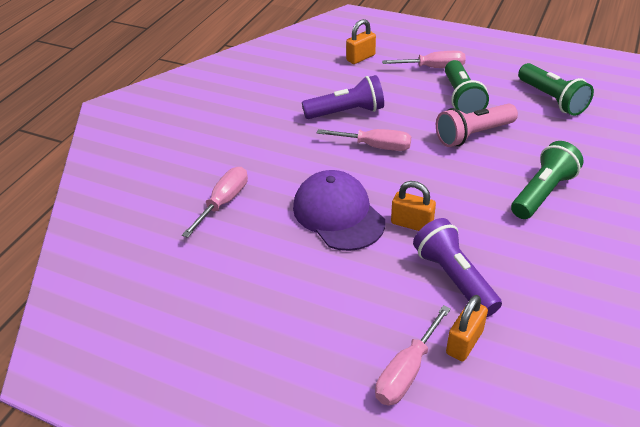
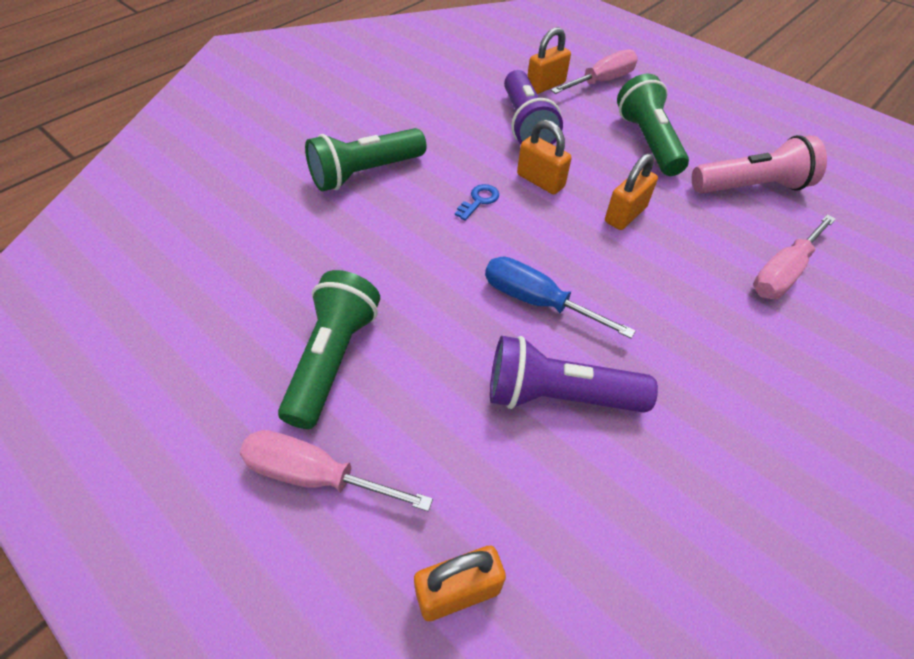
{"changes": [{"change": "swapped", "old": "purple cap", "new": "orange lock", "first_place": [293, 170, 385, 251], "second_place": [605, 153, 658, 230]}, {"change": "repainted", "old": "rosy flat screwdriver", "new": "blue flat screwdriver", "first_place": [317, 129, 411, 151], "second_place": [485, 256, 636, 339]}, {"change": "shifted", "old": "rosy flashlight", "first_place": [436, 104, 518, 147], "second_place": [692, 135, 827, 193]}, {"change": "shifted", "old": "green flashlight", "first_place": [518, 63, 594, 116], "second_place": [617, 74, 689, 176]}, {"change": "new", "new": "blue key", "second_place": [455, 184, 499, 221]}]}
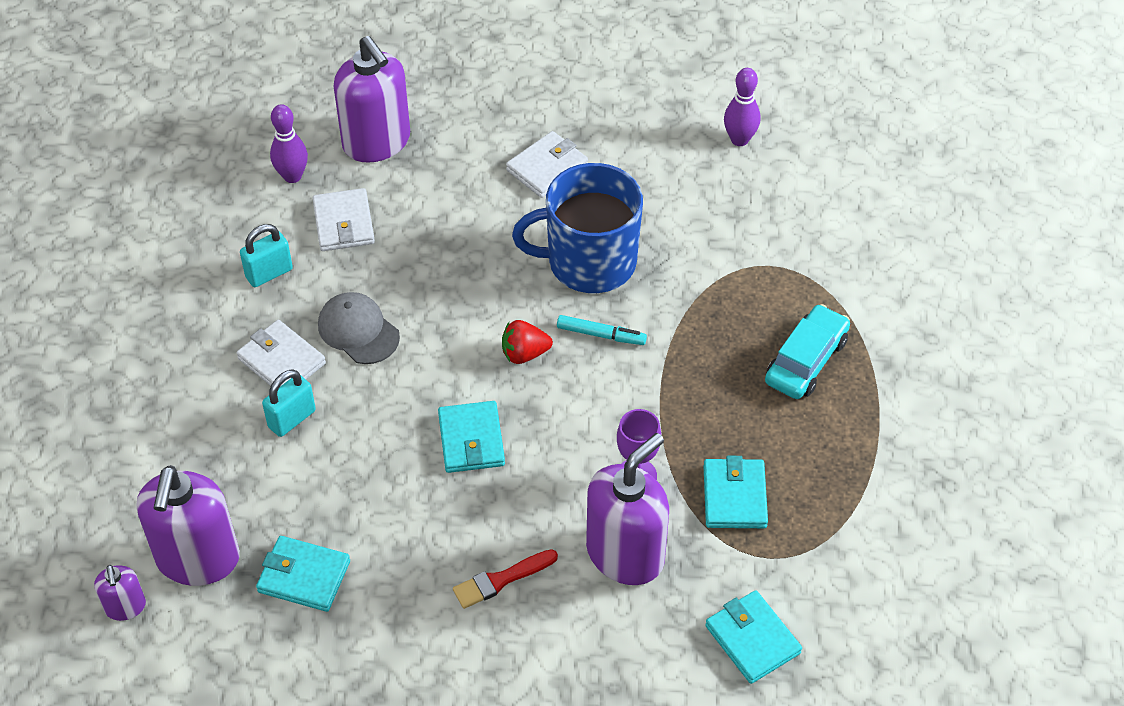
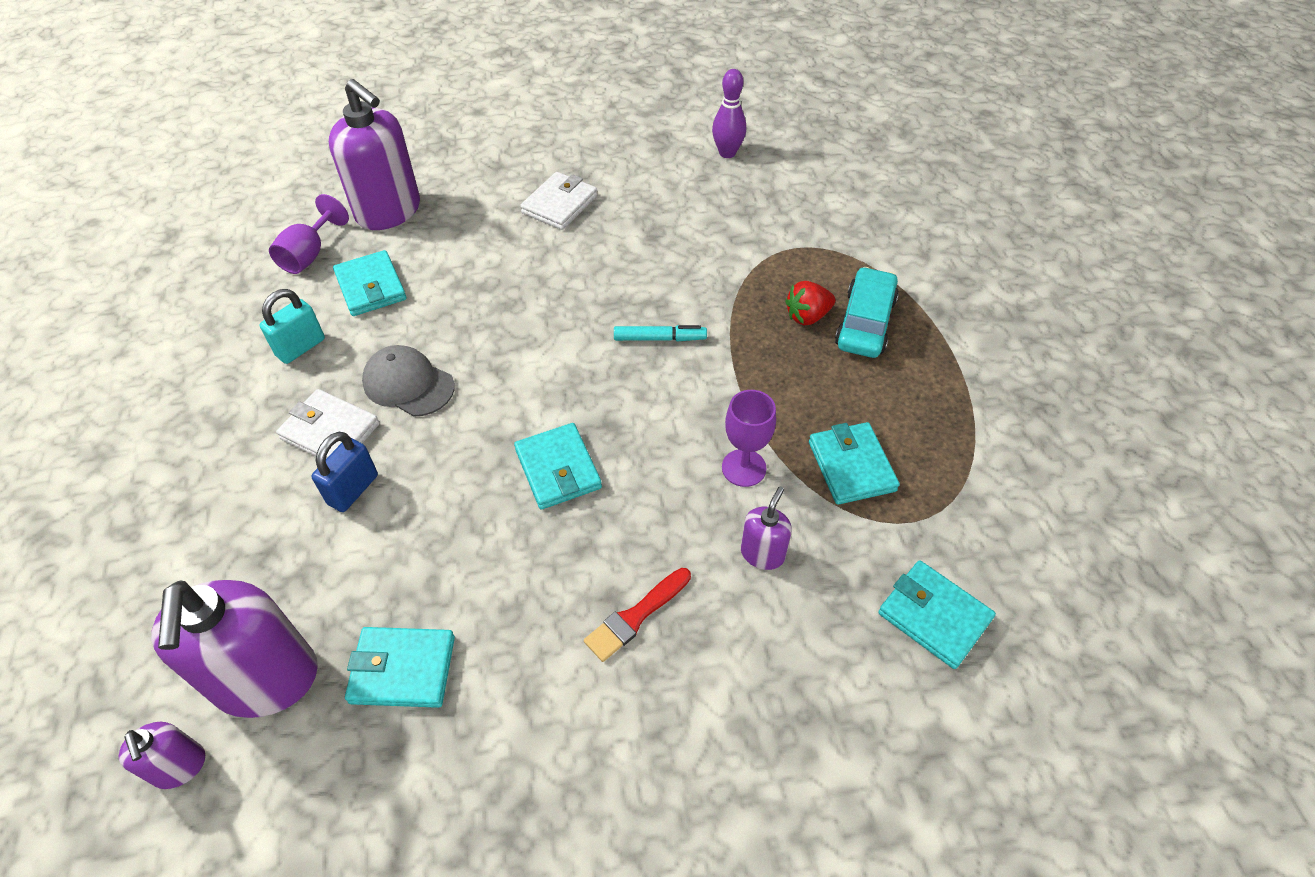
{"changes": [{"change": "repainted", "old": "teal lock", "new": "blue lock", "first_place": [262, 370, 316, 437], "second_place": [311, 432, 378, 512]}, {"change": "swapped", "old": "purple skittle", "new": "purple wine glass", "first_place": [270, 104, 308, 183], "second_place": [269, 194, 349, 274]}, {"change": "repainted", "old": "white billfold", "new": "teal billfold", "first_place": [313, 188, 375, 251], "second_place": [333, 250, 406, 316]}, {"change": "shifted", "old": "scarlet toy strawberry", "first_place": [502, 320, 553, 364], "second_place": [785, 281, 835, 325]}, {"change": "gone", "old": "blue mug", "first_place": [512, 163, 643, 293]}, {"change": "scaled", "old": "purple soap pump", "first_place": [586, 433, 669, 585], "second_place": [741, 486, 792, 570], "factor": 0.48}]}
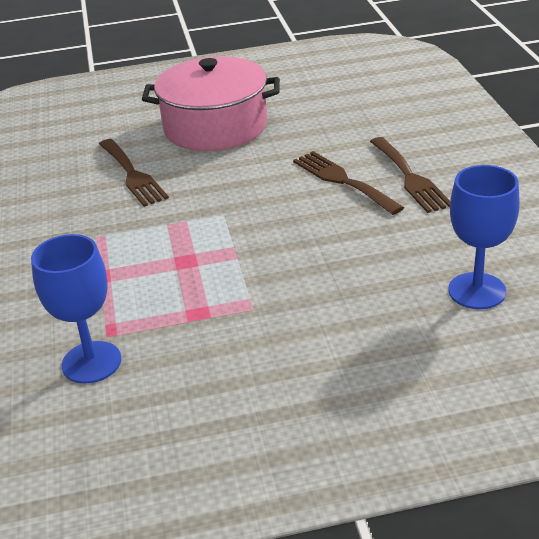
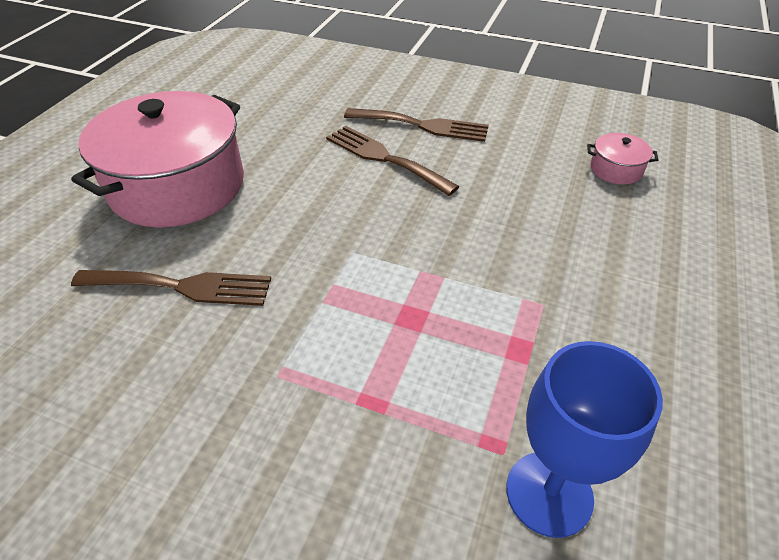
{"changes": [{"change": "rotated", "old": "russet table fork", "first_place": [293, 151, 404, 215], "second_place": [326, 126, 460, 196], "degrees": 45}, {"change": "swapped", "old": "blue wine glass", "new": "rosy stockpot", "first_place": [448, 165, 520, 309], "second_place": [587, 133, 658, 185]}]}
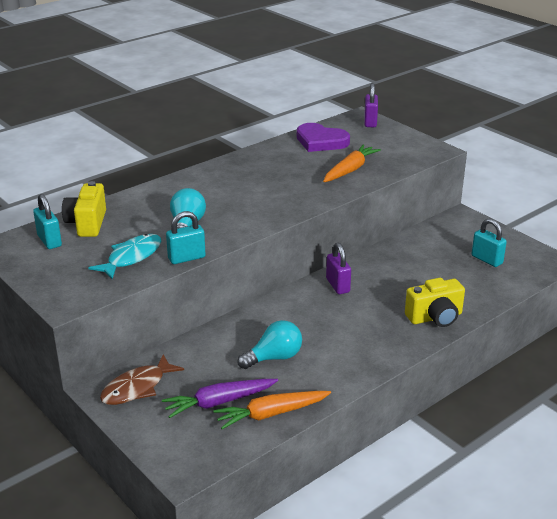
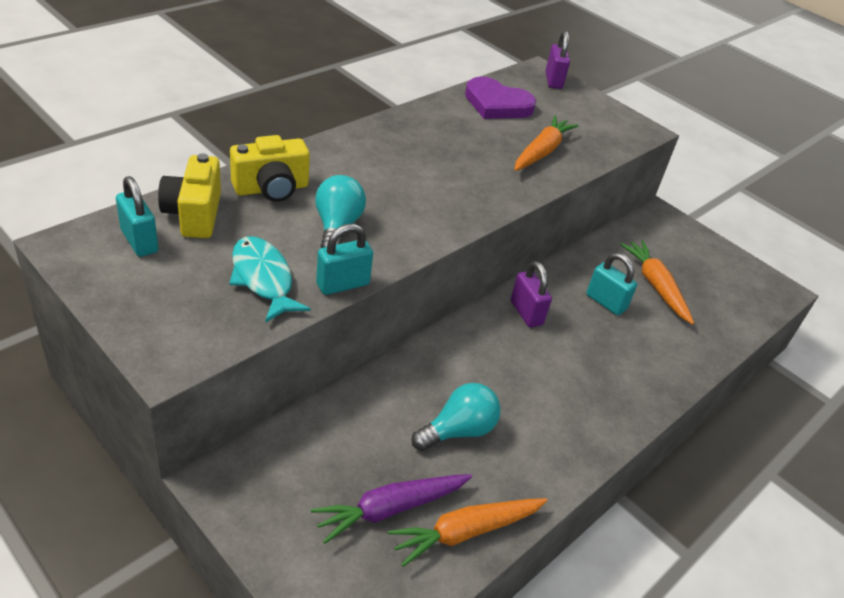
{"changes": [{"change": "rotated", "old": "teal fish figure", "first_place": [89, 234, 161, 279], "second_place": [229, 236, 311, 323], "degrees": -60}, {"change": "gone", "old": "russet fish figure", "first_place": [100, 354, 184, 405]}, {"change": "shifted", "old": "yellow compact camera", "first_place": [405, 278, 465, 327], "second_place": [230, 135, 310, 202]}, {"change": "shifted", "old": "teal lock", "first_place": [471, 218, 507, 267], "second_place": [586, 253, 637, 316]}, {"change": "new", "new": "orange root vegetable", "second_place": [620, 240, 694, 325]}]}
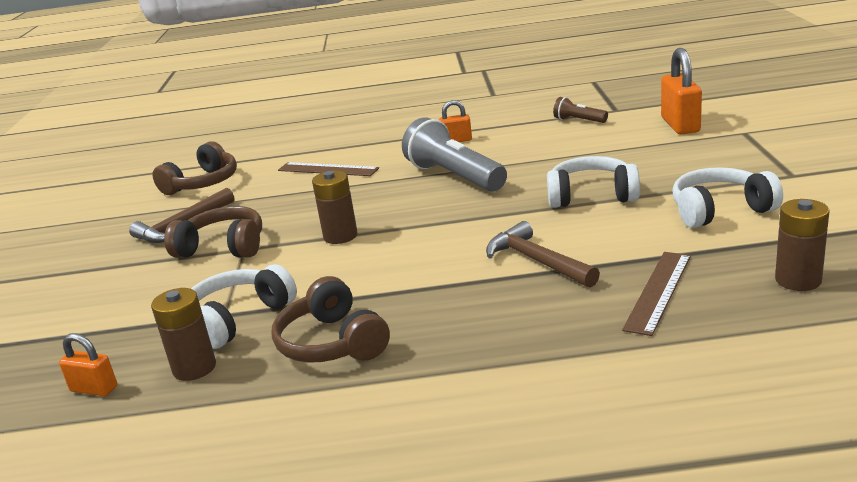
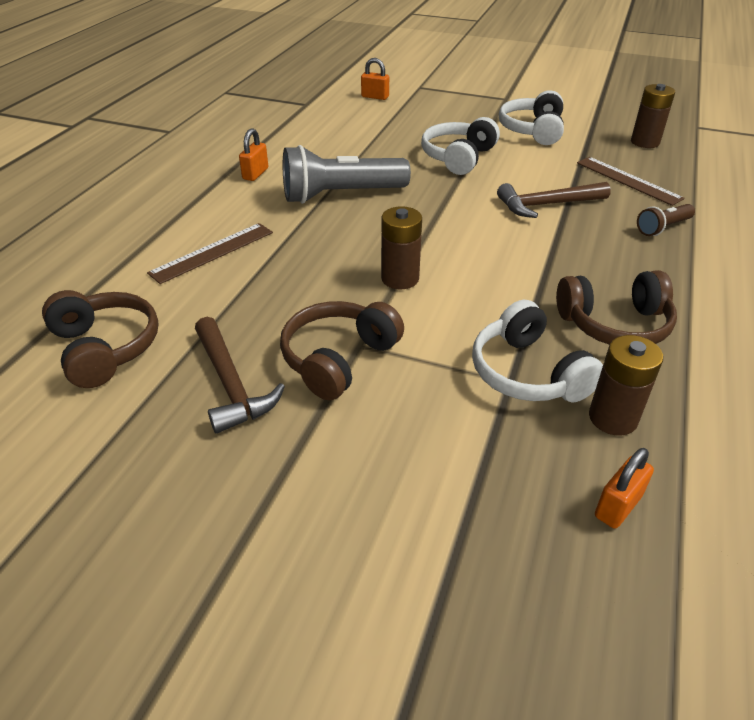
{"changes": [{"change": "shifted", "old": "russet flashlight", "first_place": [553, 97, 608, 123], "second_place": [637, 204, 695, 236]}, {"change": "scaled", "old": "orange lock", "first_place": [661, 48, 702, 134], "second_place": [361, 58, 389, 100], "factor": 0.57}]}
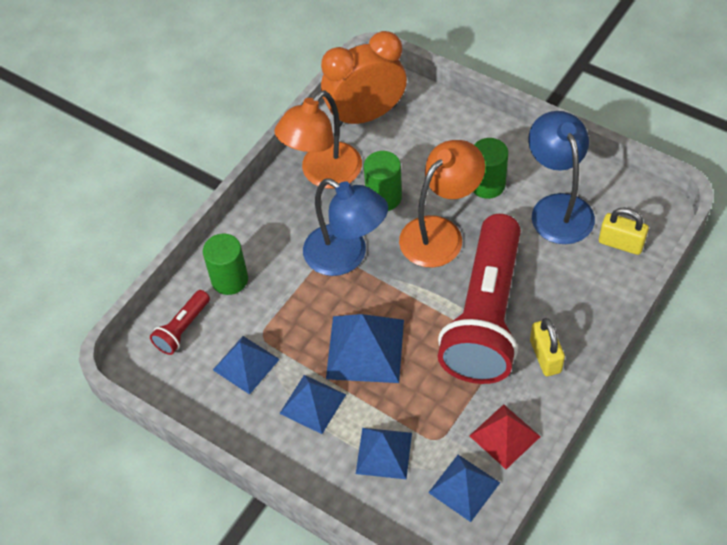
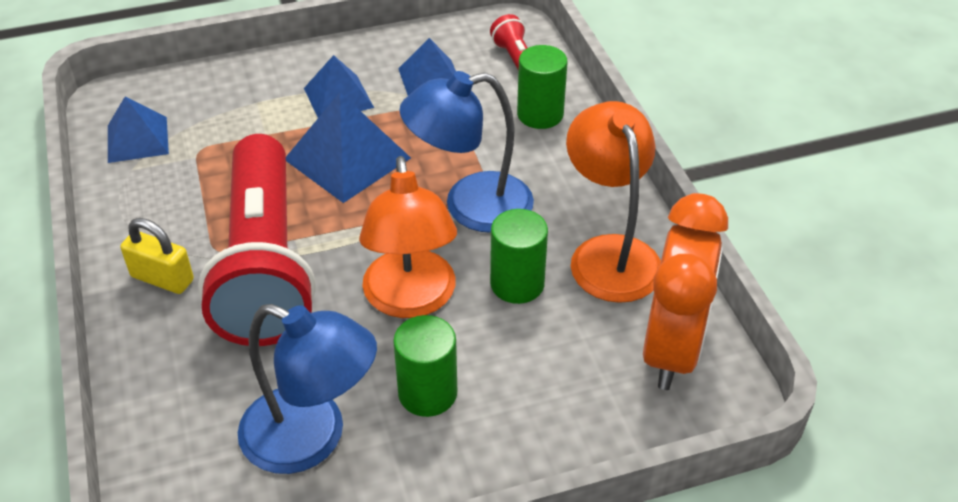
{"changes": [{"change": "gone", "old": "blue pyramid shape", "first_place": [356, 428, 412, 479]}, {"change": "rotated", "old": "scarlet flashlight", "first_place": [438, 214, 521, 384], "second_place": [198, 134, 316, 346], "degrees": -150}, {"change": "gone", "old": "scarlet pyramid shape", "first_place": [469, 404, 541, 469]}, {"change": "gone", "old": "yellow lock", "first_place": [599, 208, 649, 255]}]}
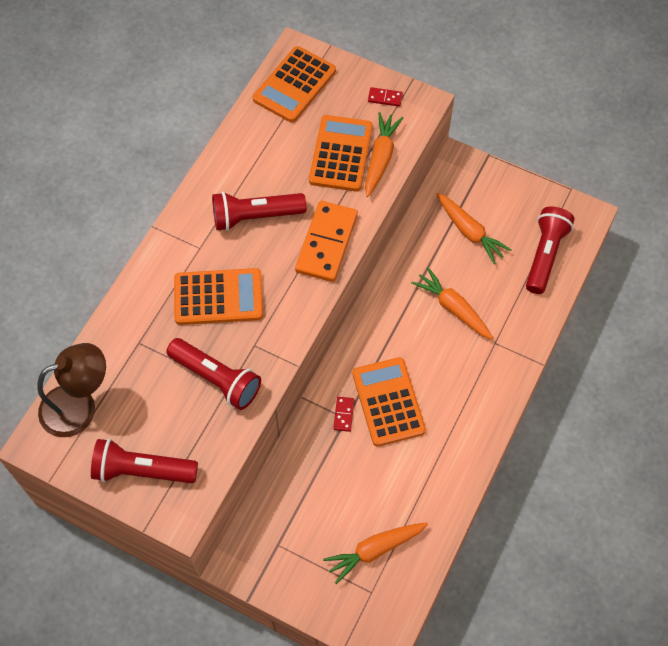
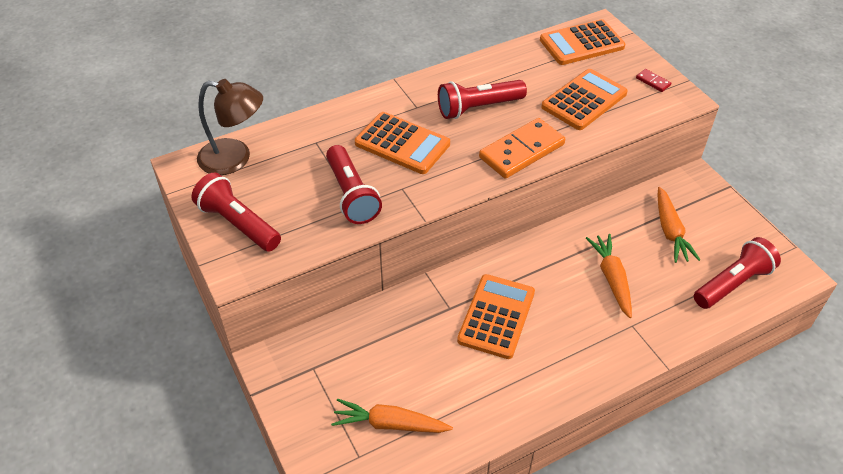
{"changes": [{"change": "rotated", "old": "scarlet flashlight", "first_place": [212, 192, 307, 231], "second_place": [438, 80, 527, 119], "degrees": -45}, {"change": "gone", "old": "scarlet domino piece", "first_place": [333, 397, 354, 432]}, {"change": "gone", "old": "orange root vegetable", "first_place": [365, 112, 403, 197]}]}
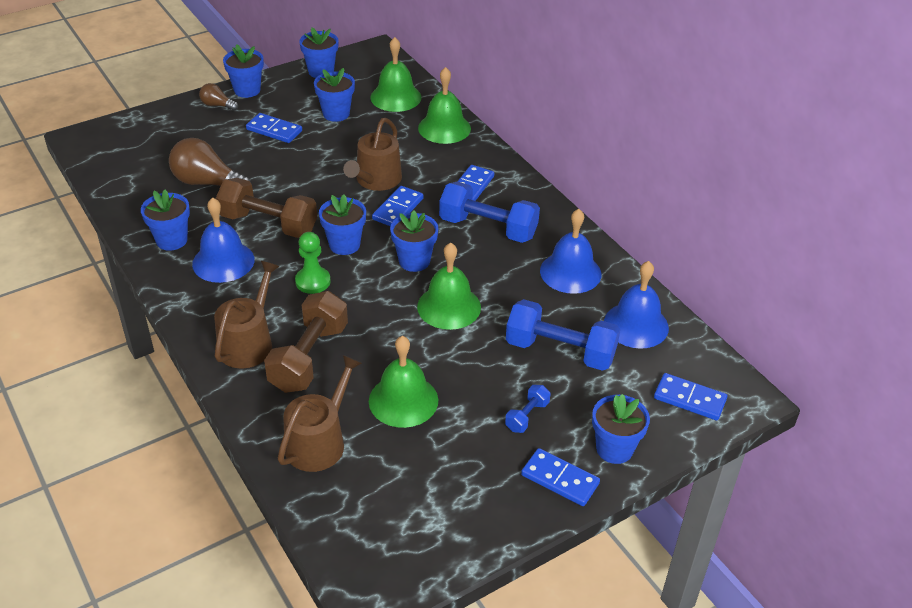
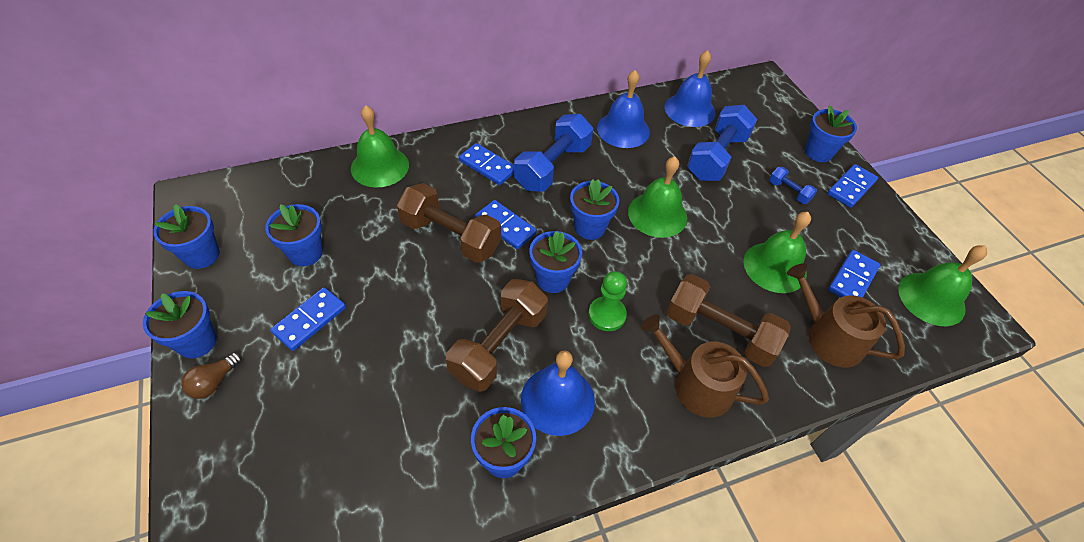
{"changes": [{"change": "gone", "old": "russet lightbulb", "first_place": [169, 138, 251, 186]}, {"change": "swapped", "old": "russet sprinkling can", "new": "russet dumbbell", "first_place": [343, 118, 402, 191], "second_place": [397, 183, 501, 263]}, {"change": "shifted", "old": "green hand bell", "first_place": [370, 37, 421, 112], "second_place": [898, 245, 987, 326]}, {"change": "shifted", "old": "blue domino piece", "first_place": [654, 373, 727, 421], "second_place": [828, 250, 880, 298]}]}
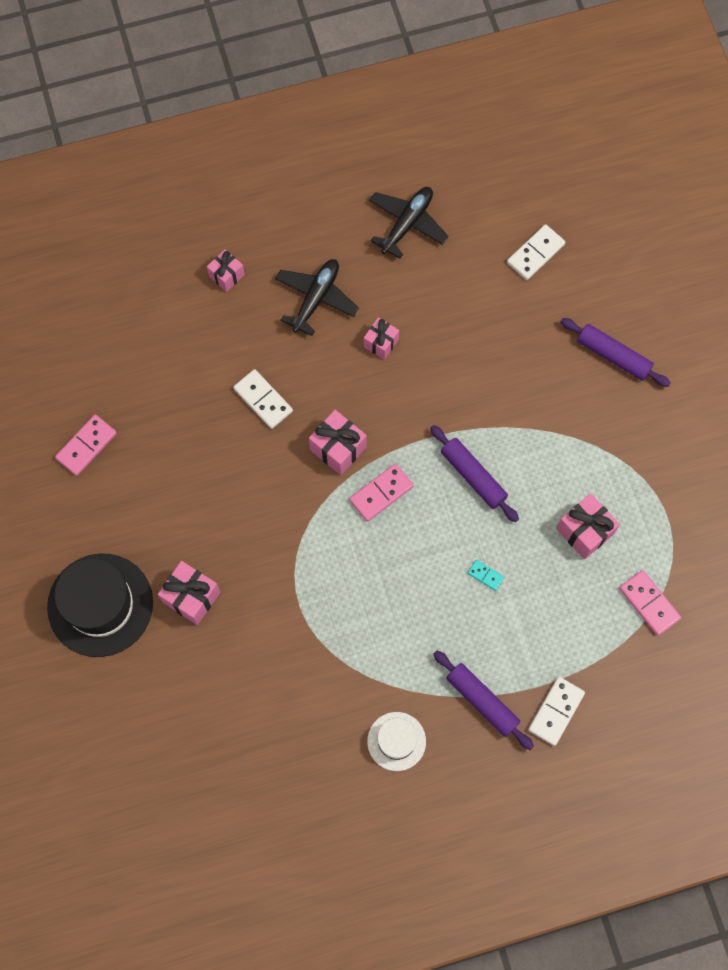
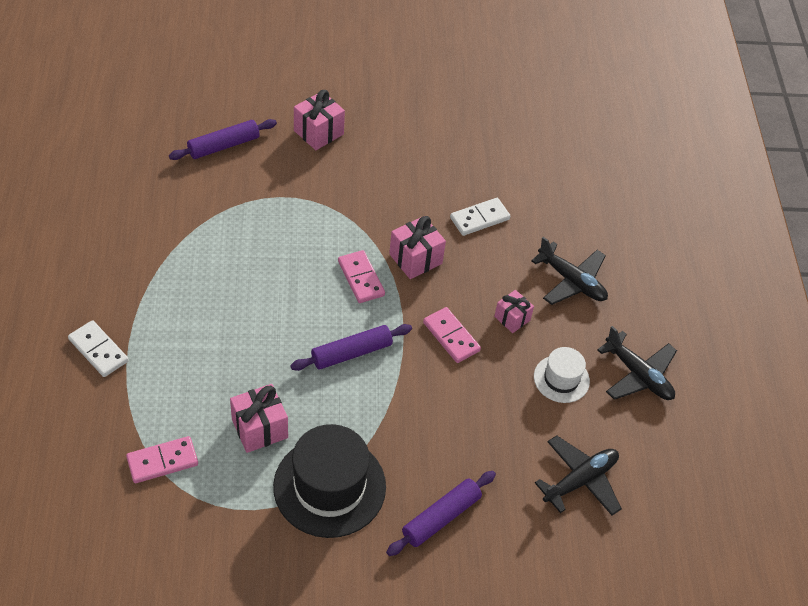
{"changes": [{"change": "shifted", "old": "black hat", "first_place": [47, 553, 153, 657], "second_place": [273, 424, 386, 538]}, {"change": "shifted", "old": "rosy domino piece", "first_place": [55, 415, 117, 476], "second_place": [423, 307, 481, 363]}, {"change": "gone", "old": "rosy wrapped gift", "first_place": [207, 249, 245, 292]}, {"change": "shifted", "old": "white hat", "first_place": [367, 712, 426, 771], "second_place": [534, 347, 590, 403]}, {"change": "shifted", "old": "purple dough roller", "first_place": [434, 651, 534, 750], "second_place": [169, 119, 277, 160]}, {"change": "gone", "old": "teal domino piece", "first_place": [468, 560, 504, 591]}, {"change": "swapped", "old": "white domino piece", "new": "black aeroplane", "first_place": [507, 224, 566, 280], "second_place": [535, 435, 622, 516]}]}
